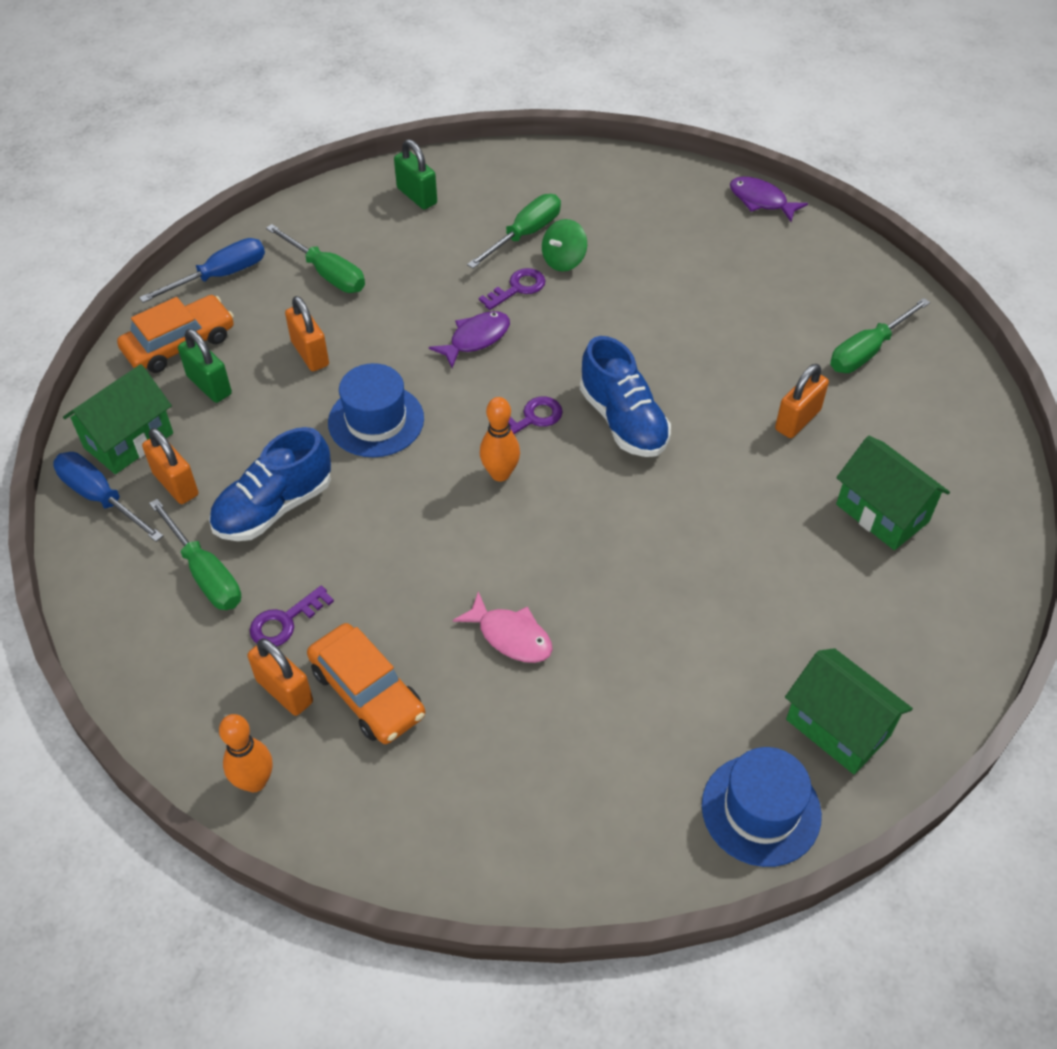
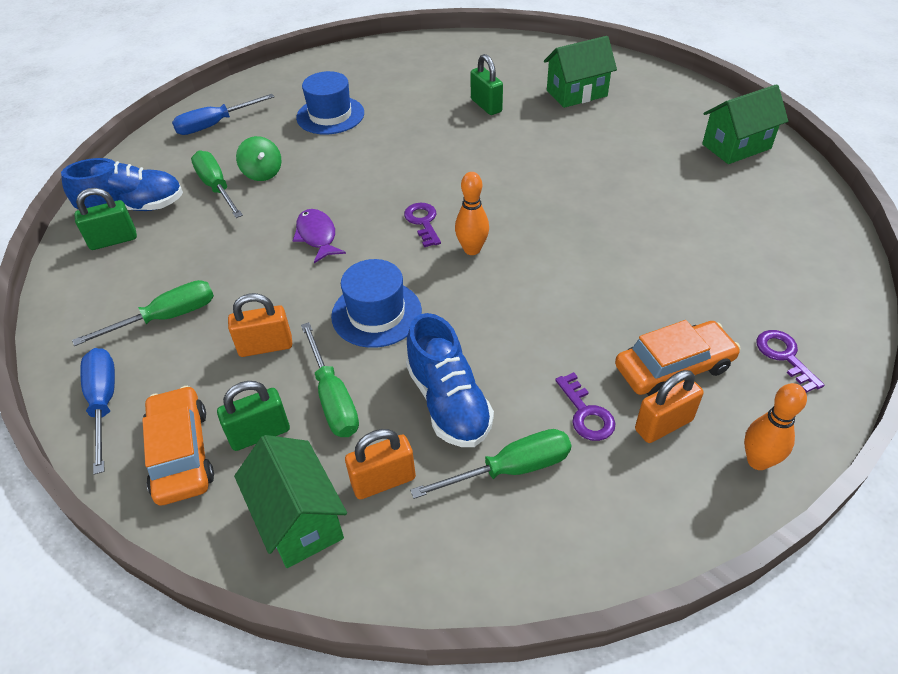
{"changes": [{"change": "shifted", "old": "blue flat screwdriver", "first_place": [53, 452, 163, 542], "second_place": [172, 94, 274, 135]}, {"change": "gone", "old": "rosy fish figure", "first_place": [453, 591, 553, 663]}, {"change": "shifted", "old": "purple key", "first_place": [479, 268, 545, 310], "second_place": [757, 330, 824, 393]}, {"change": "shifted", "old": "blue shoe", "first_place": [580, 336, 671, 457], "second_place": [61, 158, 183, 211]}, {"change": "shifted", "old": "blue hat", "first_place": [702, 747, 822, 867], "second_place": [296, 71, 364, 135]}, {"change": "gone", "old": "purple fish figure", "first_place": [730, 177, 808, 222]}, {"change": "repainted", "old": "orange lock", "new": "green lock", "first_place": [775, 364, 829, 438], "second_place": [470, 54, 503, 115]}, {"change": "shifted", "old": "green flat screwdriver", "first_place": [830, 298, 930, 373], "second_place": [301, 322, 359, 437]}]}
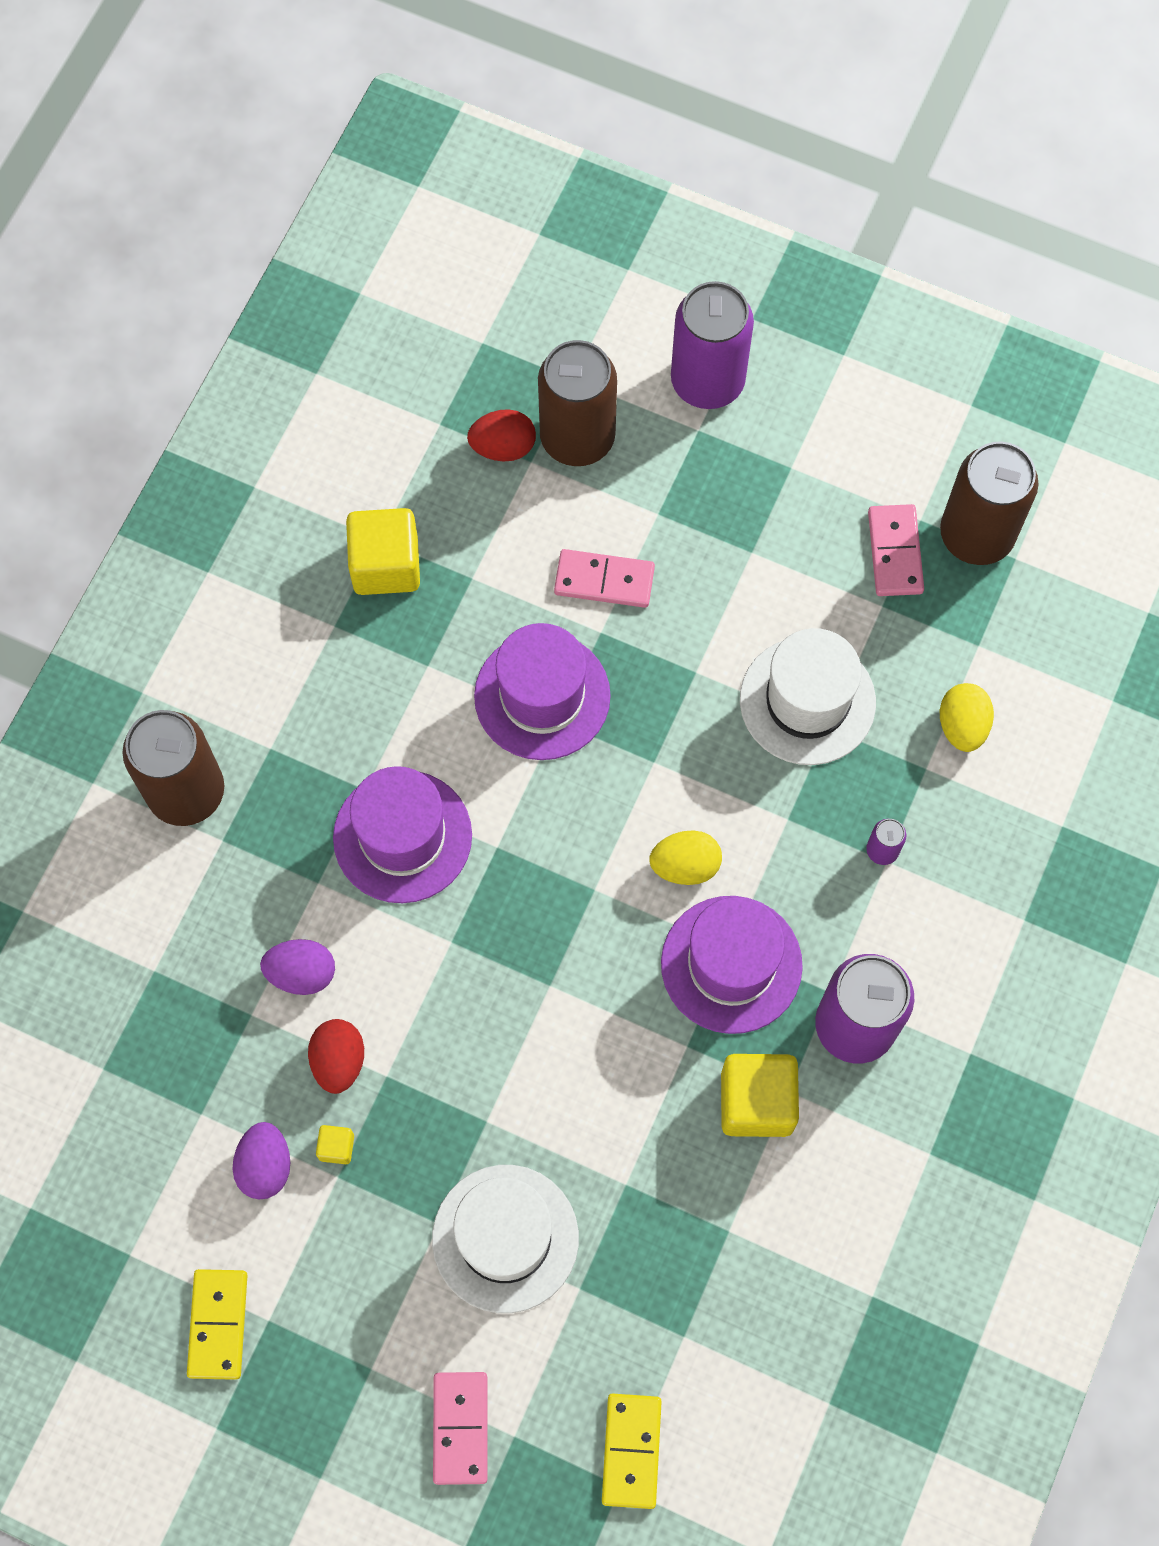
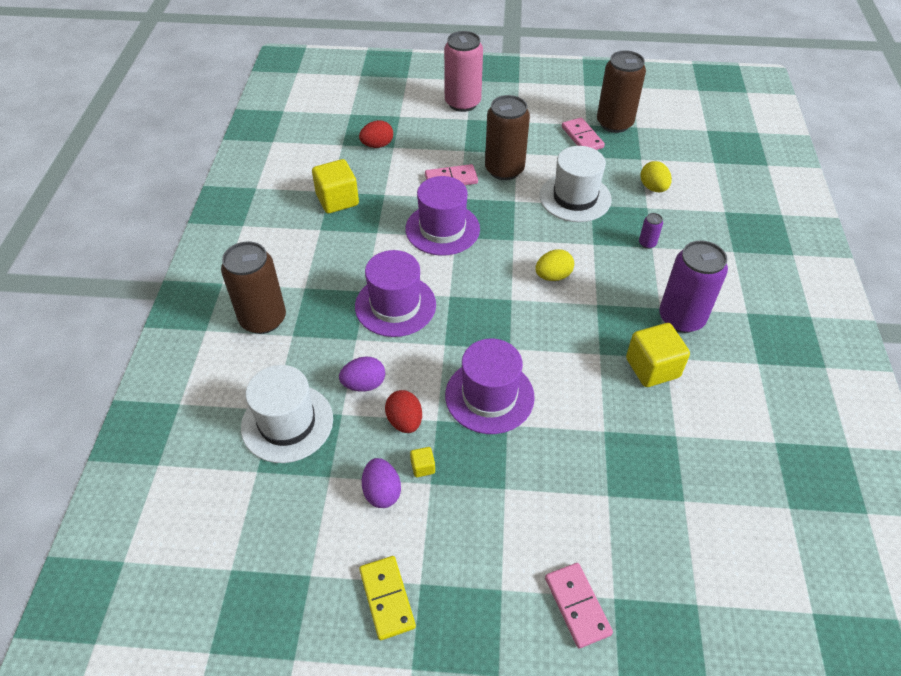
{"changes": [{"change": "shifted", "old": "white hat", "first_place": [432, 1165, 579, 1313], "second_place": [241, 365, 333, 463]}, {"change": "shifted", "old": "russet can", "first_place": [538, 340, 617, 466], "second_place": [485, 95, 530, 180]}, {"change": "gone", "old": "yellow domino piece", "first_place": [602, 1393, 662, 1509]}, {"change": "shifted", "old": "purple hat", "first_place": [661, 896, 803, 1034], "second_place": [445, 339, 535, 434]}, {"change": "repainted", "old": "purple can", "new": "rosy can", "first_place": [671, 281, 754, 409], "second_place": [444, 31, 483, 112]}]}
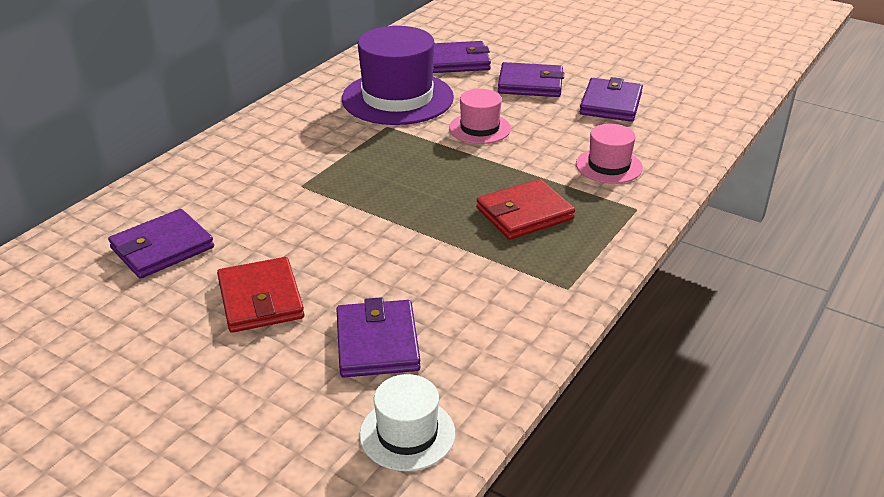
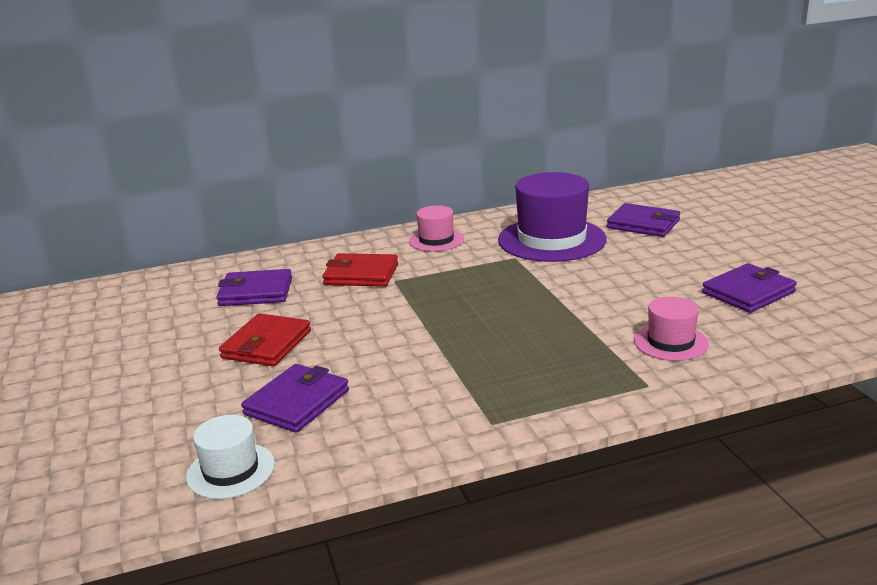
{"changes": [{"change": "shifted", "old": "rosy hat", "first_place": [449, 89, 511, 144], "second_place": [409, 206, 464, 252]}, {"change": "shifted", "old": "scarlet billfold", "first_place": [476, 179, 575, 240], "second_place": [322, 253, 398, 287]}, {"change": "gone", "old": "purple billfold", "first_place": [498, 62, 564, 97]}]}
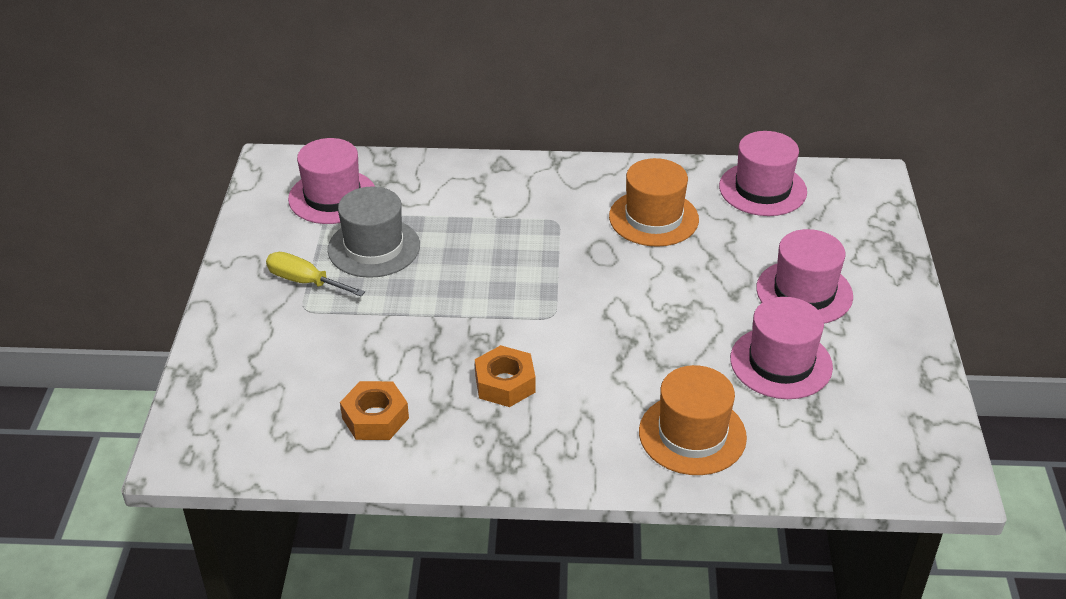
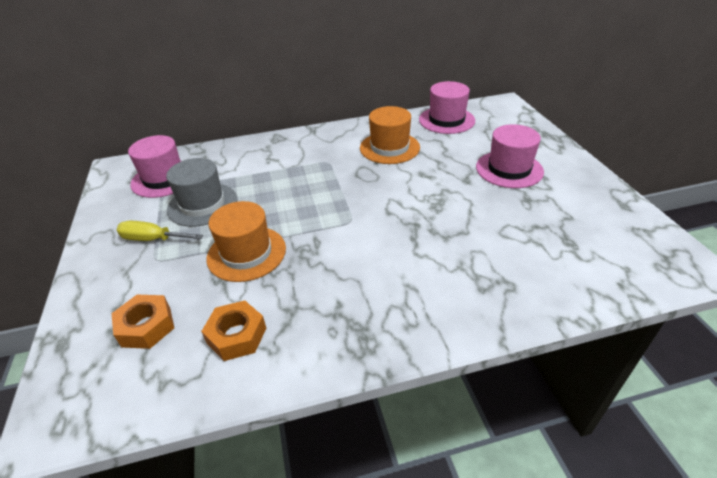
{"changes": [{"change": "shifted", "old": "orange nut", "first_place": [475, 345, 536, 407], "second_place": [112, 295, 174, 349]}, {"change": "shifted", "old": "orange hat", "first_place": [639, 365, 747, 475], "second_place": [207, 201, 286, 282]}, {"change": "gone", "old": "rosy hat", "first_place": [730, 297, 833, 399]}]}
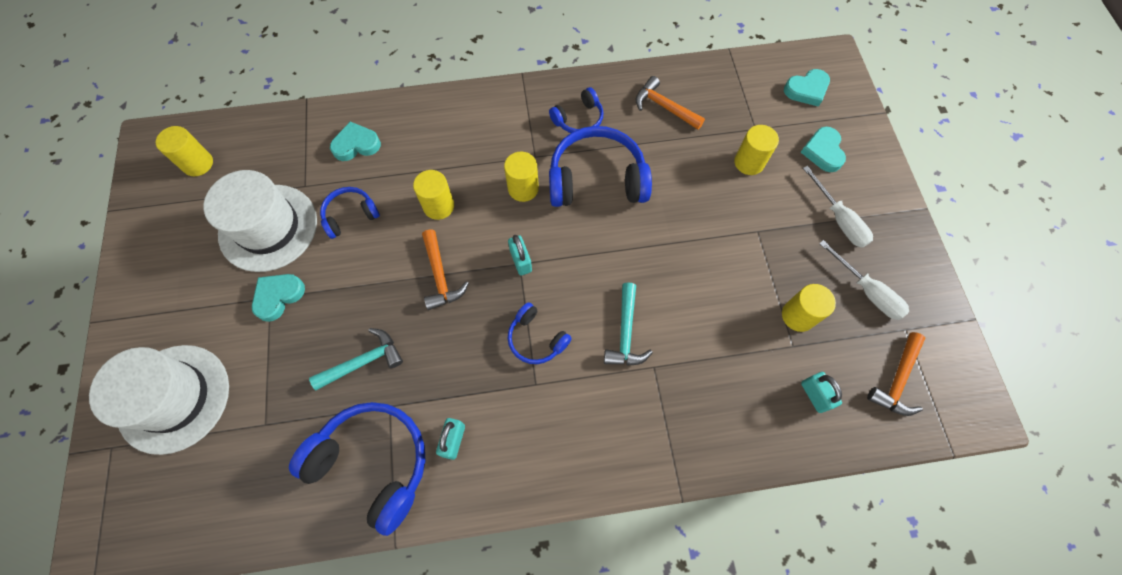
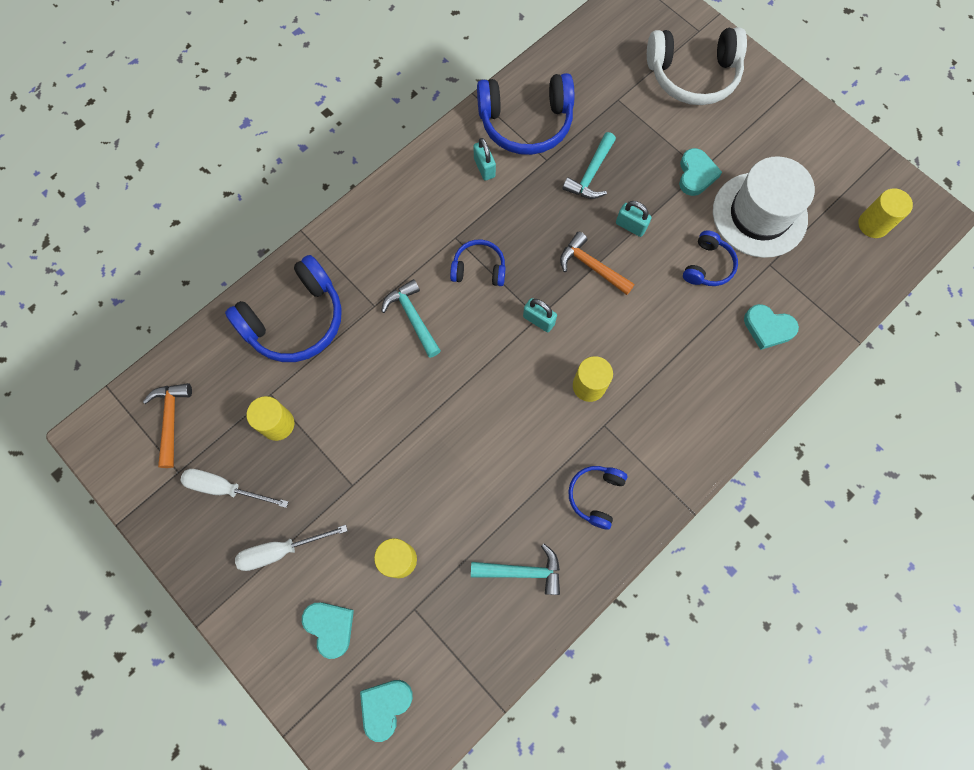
{"changes": [{"change": "swapped", "old": "white hat", "new": "white over-ear headphones", "first_place": [89, 345, 229, 455], "second_place": [647, 27, 747, 105]}, {"change": "rotated", "old": "teal love heart", "first_place": [330, 122, 381, 161], "second_place": [744, 304, 799, 350], "degrees": 75}, {"change": "gone", "old": "yellow solid cylinder", "first_place": [413, 170, 454, 220]}, {"change": "shifted", "old": "blue over-ear headphones", "first_place": [549, 126, 652, 207], "second_place": [225, 255, 342, 362]}, {"change": "repainted", "old": "orange claw hammer", "new": "teal claw hammer", "first_place": [635, 76, 705, 130], "second_place": [471, 544, 560, 595]}, {"change": "shifted", "old": "teal lock", "first_place": [801, 372, 842, 413], "second_place": [616, 201, 652, 237]}, {"change": "rotated", "old": "white flat screwdriver", "first_place": [803, 166, 873, 248], "second_place": [235, 525, 348, 571], "degrees": -45}]}
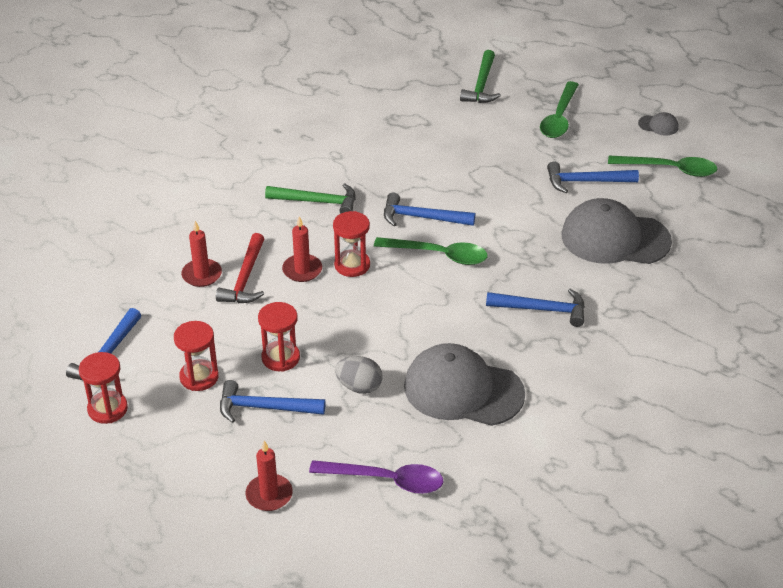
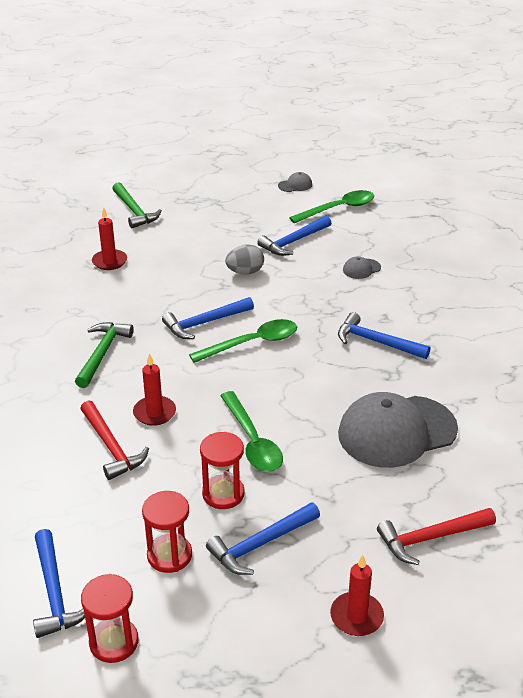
{"changes": [{"change": "shifted", "old": "scarlet wax candle", "first_place": [181, 221, 222, 287], "second_place": [92, 207, 127, 270]}, {"change": "rotated", "old": "green claw hammer", "first_place": [265, 183, 355, 214], "second_place": [75, 322, 134, 388], "degrees": -45}, {"change": "swapped", "old": "purple teaspoon", "new": "scarlet claw hammer", "first_place": [309, 460, 443, 494], "second_place": [377, 508, 496, 565]}, {"change": "gone", "old": "scarlet sand timer", "first_place": [333, 211, 370, 277]}, {"change": "shifted", "old": "grey toy egg", "first_place": [335, 356, 383, 394], "second_place": [225, 244, 264, 275]}, {"change": "rotated", "old": "blue claw hammer", "first_place": [486, 289, 585, 327], "second_place": [338, 312, 430, 359], "degrees": -120}, {"change": "shifted", "old": "green teaspoon", "first_place": [540, 81, 579, 138], "second_place": [220, 391, 283, 472]}, {"change": "scaled", "old": "grey cap", "first_place": [561, 198, 672, 264], "second_place": [343, 256, 381, 279], "factor": 0.4}]}
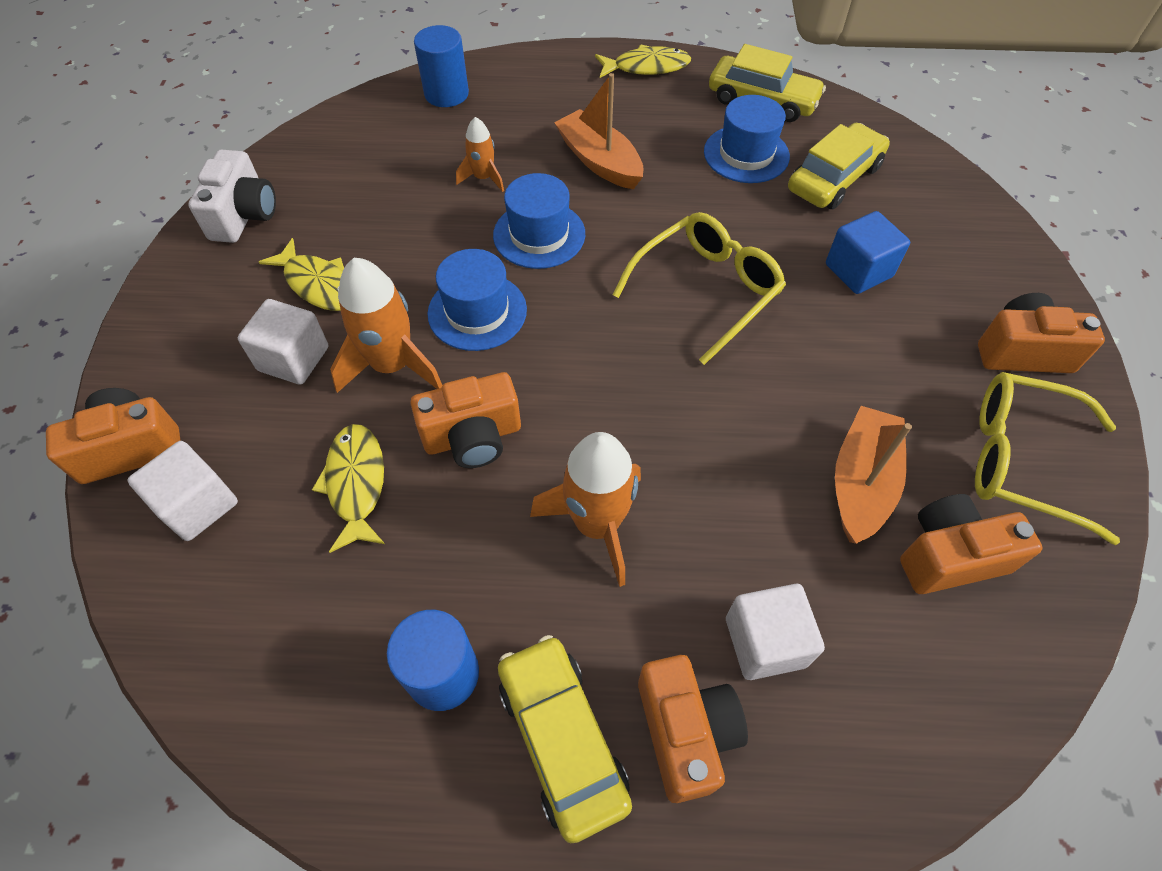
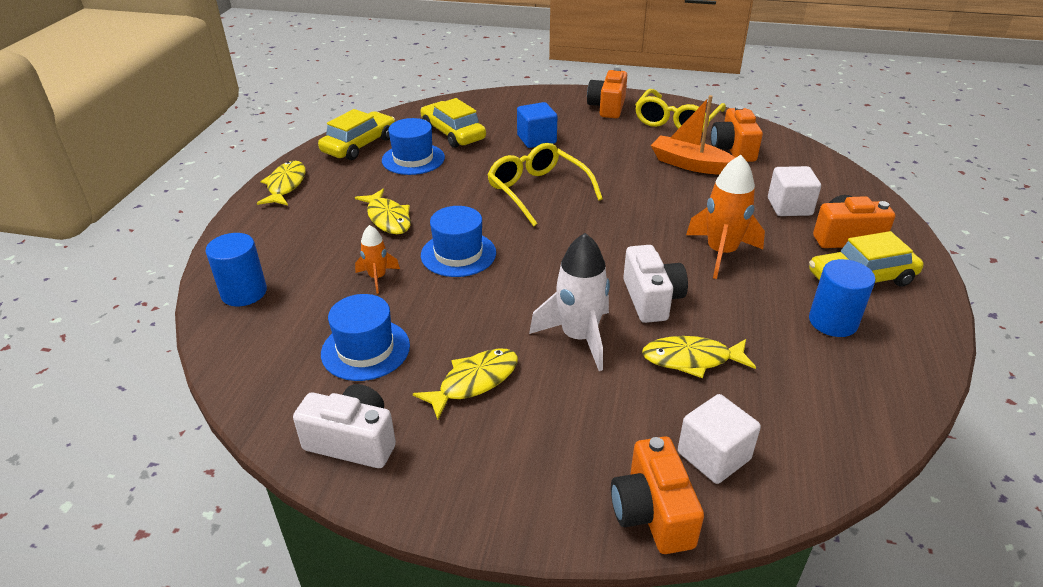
{"changes": [{"change": "gone", "old": "white block", "first_place": [238, 299, 328, 385]}, {"change": "repainted", "old": "orange rocket", "new": "white rocket", "first_place": [330, 258, 442, 393], "second_place": [529, 233, 610, 371]}, {"change": "repainted", "old": "orange compact camera", "new": "white compact camera", "first_place": [410, 372, 521, 468], "second_place": [623, 245, 688, 323]}, {"change": "shifted", "old": "blue hat", "first_place": [428, 249, 527, 351], "second_place": [321, 294, 410, 381]}, {"change": "swapped", "old": "orange boat", "new": "yellow fish figure", "first_place": [554, 73, 643, 189], "second_place": [355, 189, 411, 234]}]}
